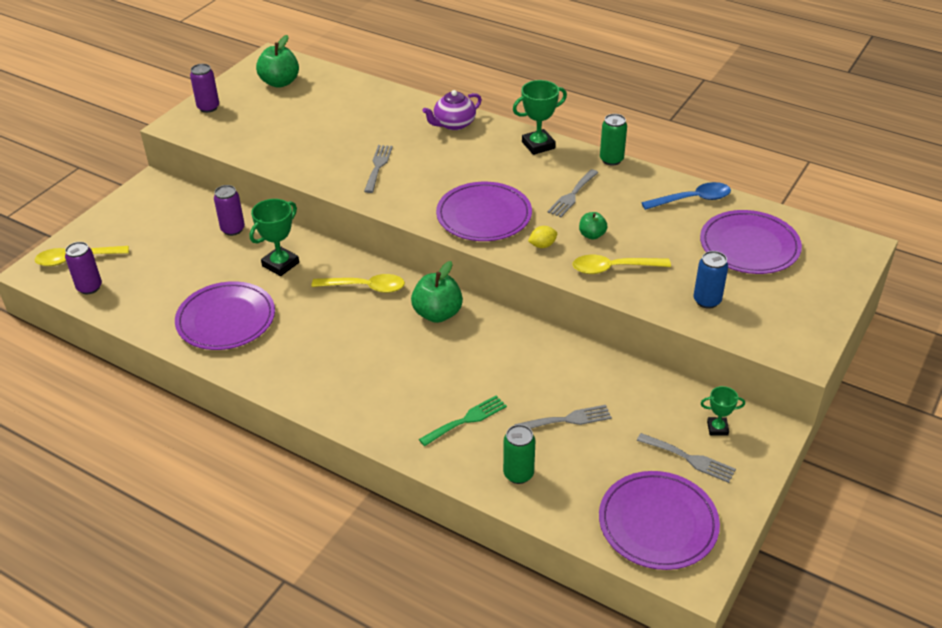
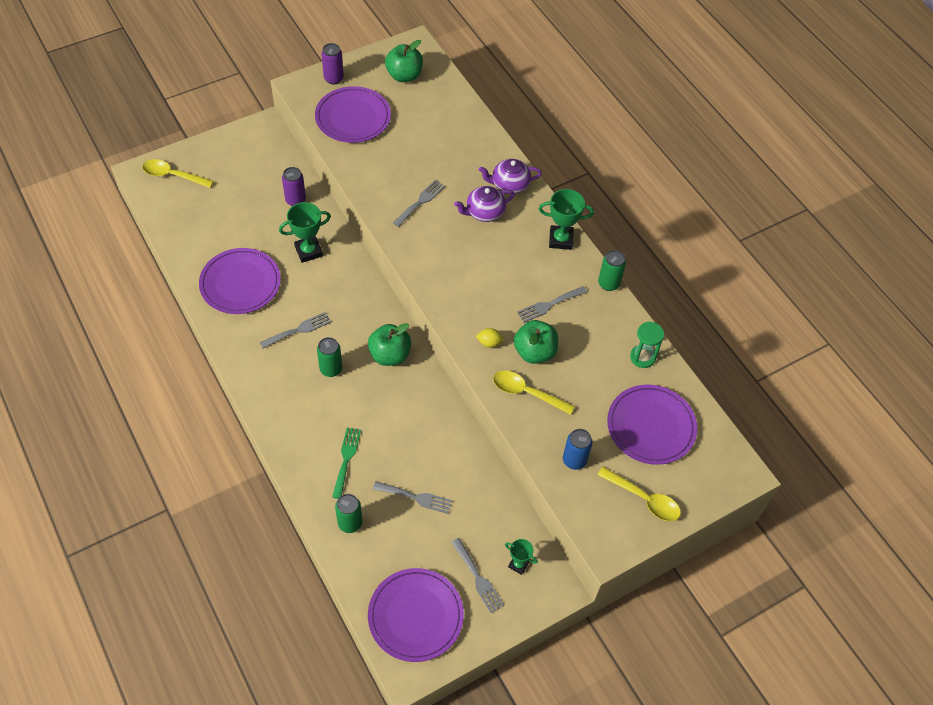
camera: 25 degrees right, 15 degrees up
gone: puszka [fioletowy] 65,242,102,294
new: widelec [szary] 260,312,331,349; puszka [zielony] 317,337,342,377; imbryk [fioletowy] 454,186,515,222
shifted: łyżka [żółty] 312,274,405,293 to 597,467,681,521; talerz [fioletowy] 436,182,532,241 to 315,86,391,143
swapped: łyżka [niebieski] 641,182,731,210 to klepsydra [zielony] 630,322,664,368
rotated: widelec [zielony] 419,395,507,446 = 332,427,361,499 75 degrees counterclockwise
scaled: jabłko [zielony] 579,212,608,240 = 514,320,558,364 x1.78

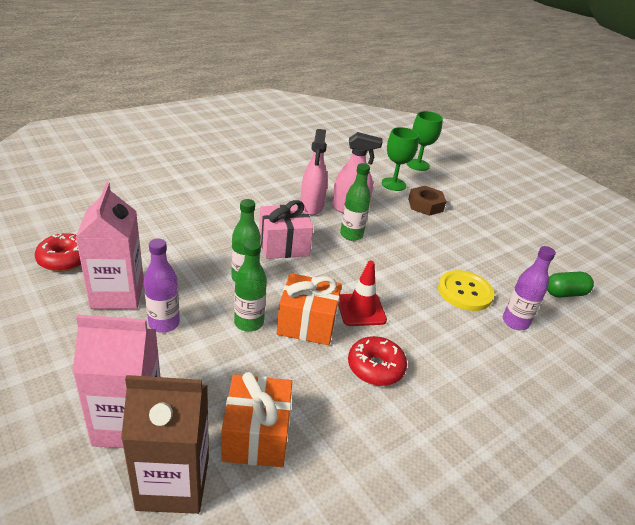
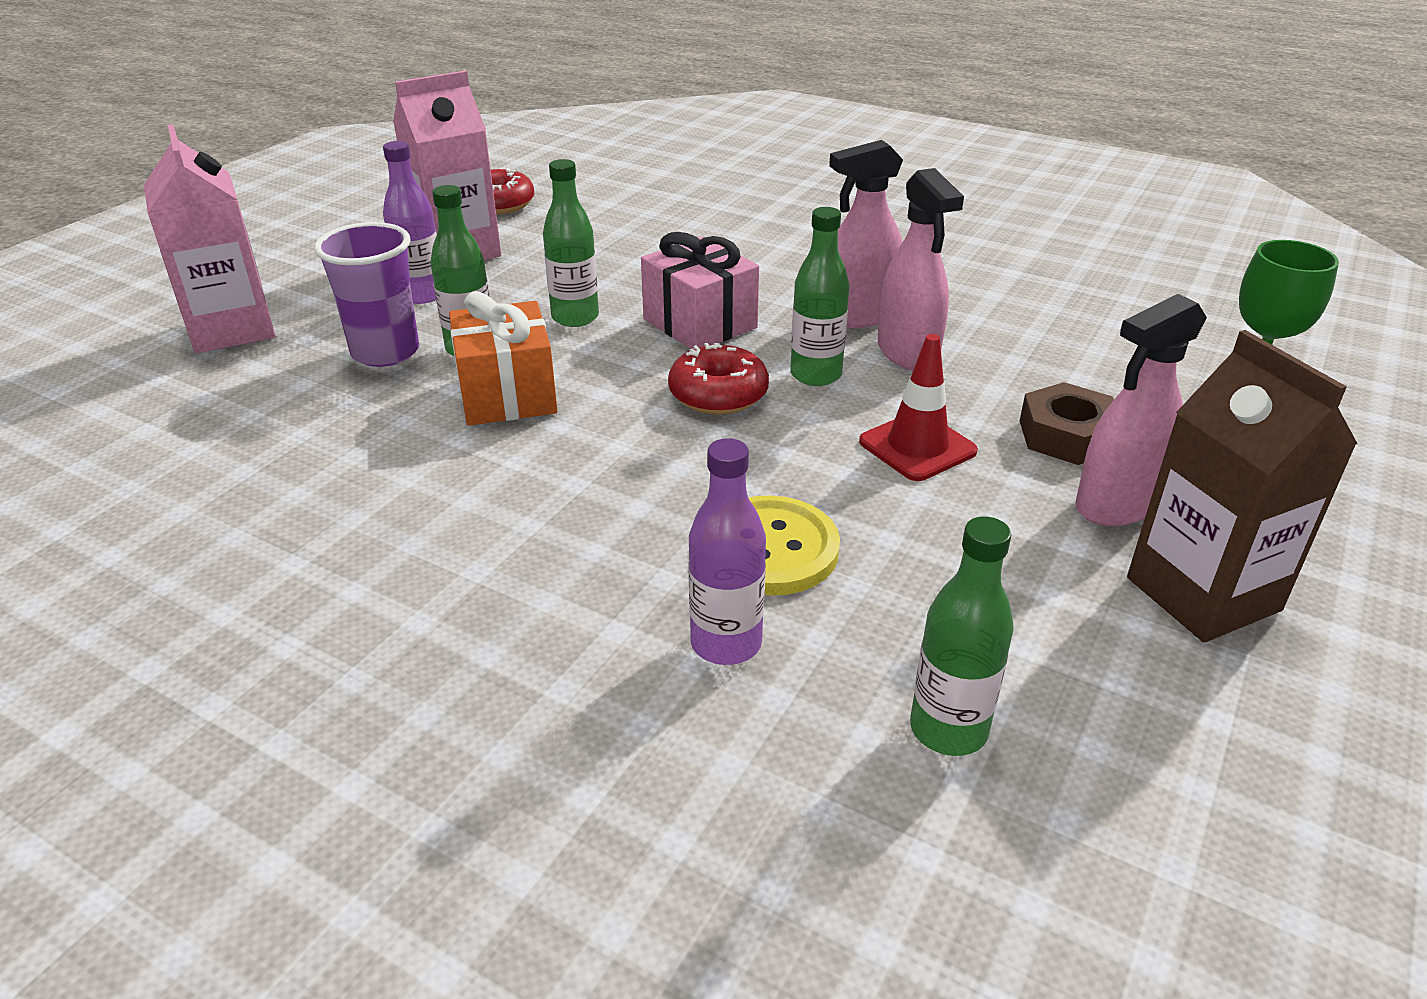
camera: 70 degrees right, 0 degrees up
gone: prezent [pomarańczowy] 221,372,292,467; kielich [zielony] 382,127,419,191
new: szklanka [fioletowy] 314,222,419,367; spryskiwacz [różowy] 1076,294,1207,526
shifted: karton mleka [brązowy] 121,375,209,514 to 1127,330,1358,642; pachołek [czerwony] 338,260,387,326 to 859,334,978,481; donut [czerwony] 348,336,407,386 to 668,343,769,415
swapped: kapsułka [zielony] 547,272,594,297 to butelka [zielony] 910,516,1014,756

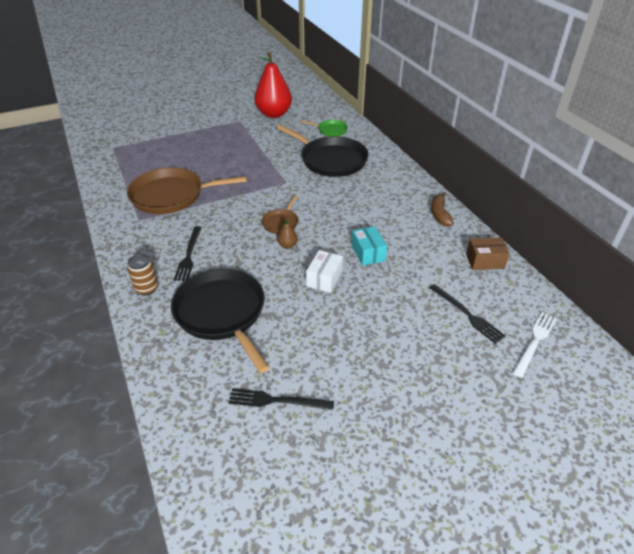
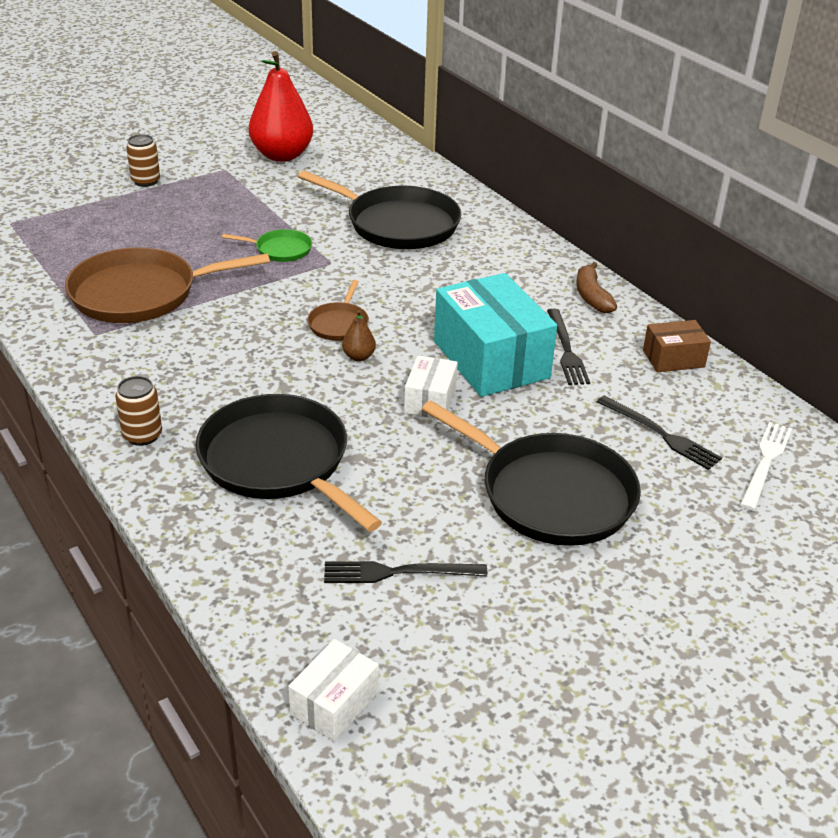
camera: 10 degrees left, 5 degrees down
new: puszka [brązowy] 126,134,160,187; pudełko [biały] 288,639,379,742; patelnia [czarny] 422,401,641,546
shifted: widelec [czarny] 174,226,201,281 to 547,309,590,385; patelnia [zielony] 301,120,348,136 to 222,229,312,262
scaled: pudełko [turkusowy] 352,226,387,266 = 434,273,557,397 x1.99

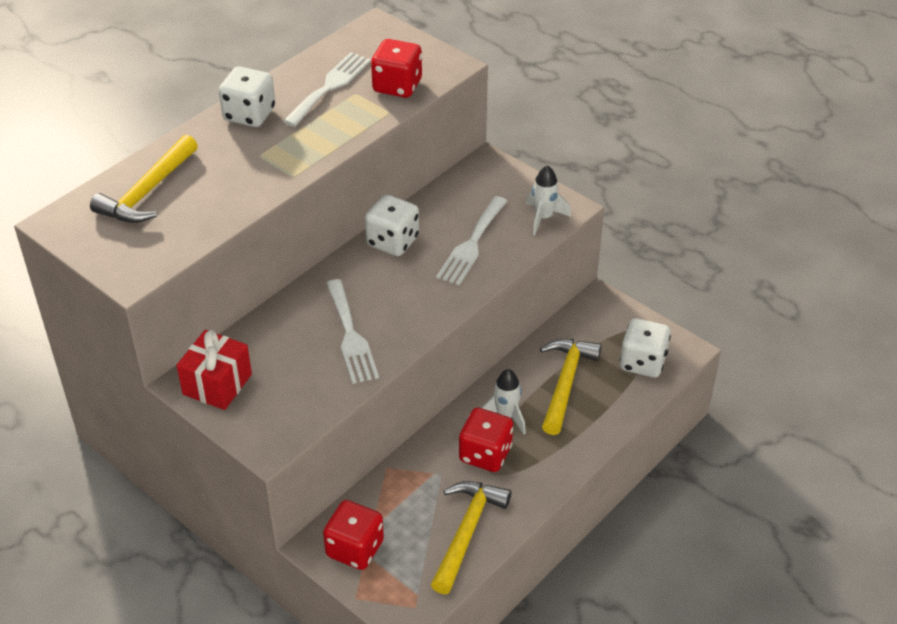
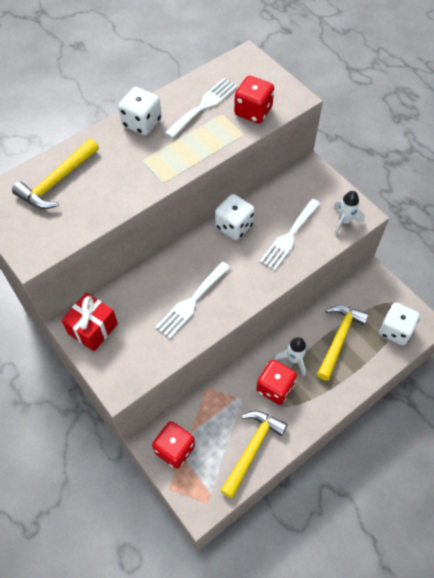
camera: 10 degrees right, 15 degrees up
rotated: widelec [biały] 326,279,379,384 = 155,262,231,339 45 degrees clockwise

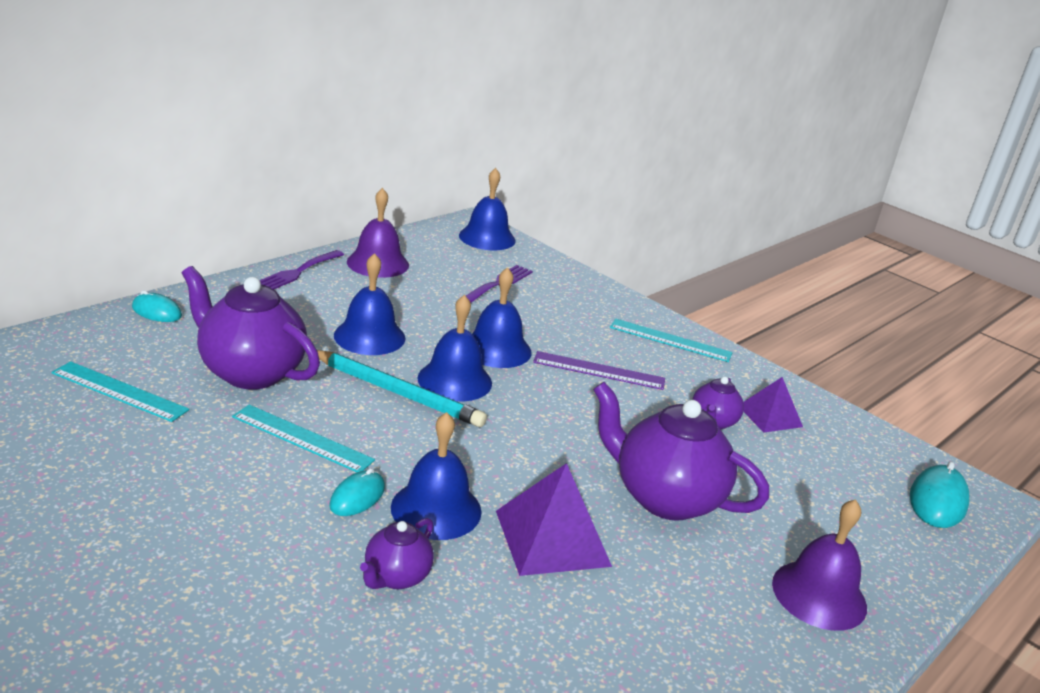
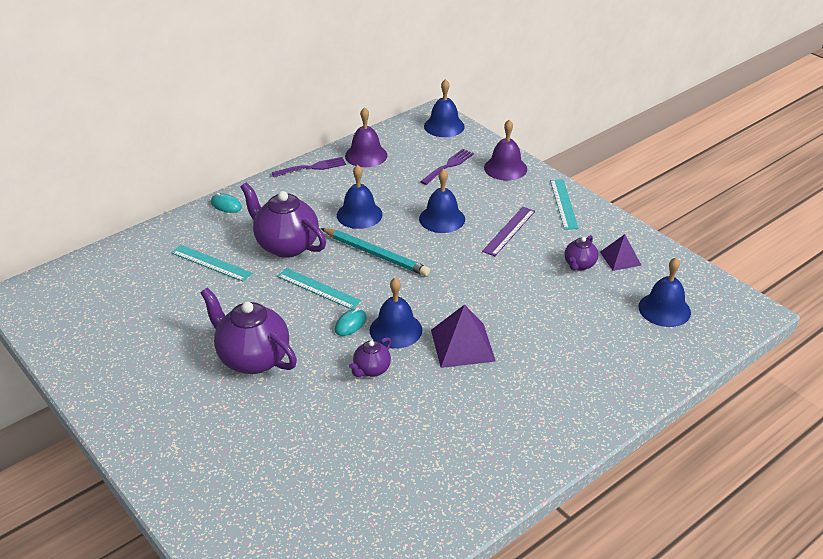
camera: 10 degrees right, 10 degrees up
gone: myszka [turkusowy] 910,461,970,528
shifted: dzwonek [niebieski] 418,295,492,402 to 639,257,691,327; imbryk [fioletowy] 593,382,769,521 to 200,287,297,374; dzwonek [fioletowy] 772,499,867,631 to 484,120,527,181
rotated: widelec [fioletowy] 259,250,344,289 = 272,157,346,177 150 degrees counterclockwise; linijka [fioletowy] 533,351,665,390 = 482,207,535,256 75 degrees counterclockwise; linijka [turkusowy] 610,318,732,362 = 550,179,579,230 60 degrees clockwise

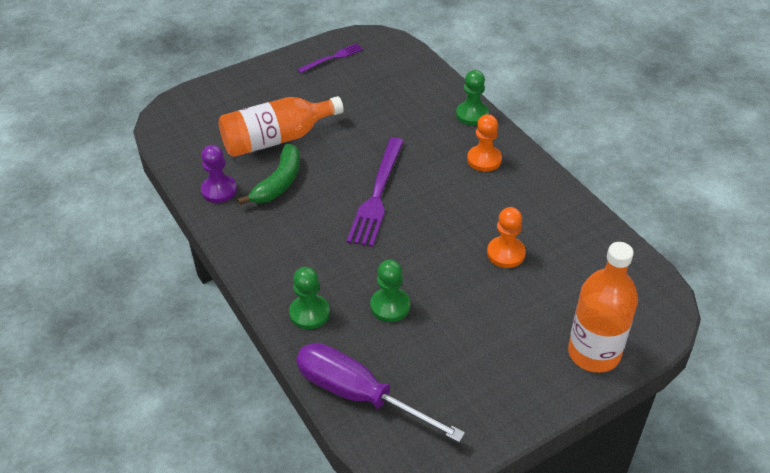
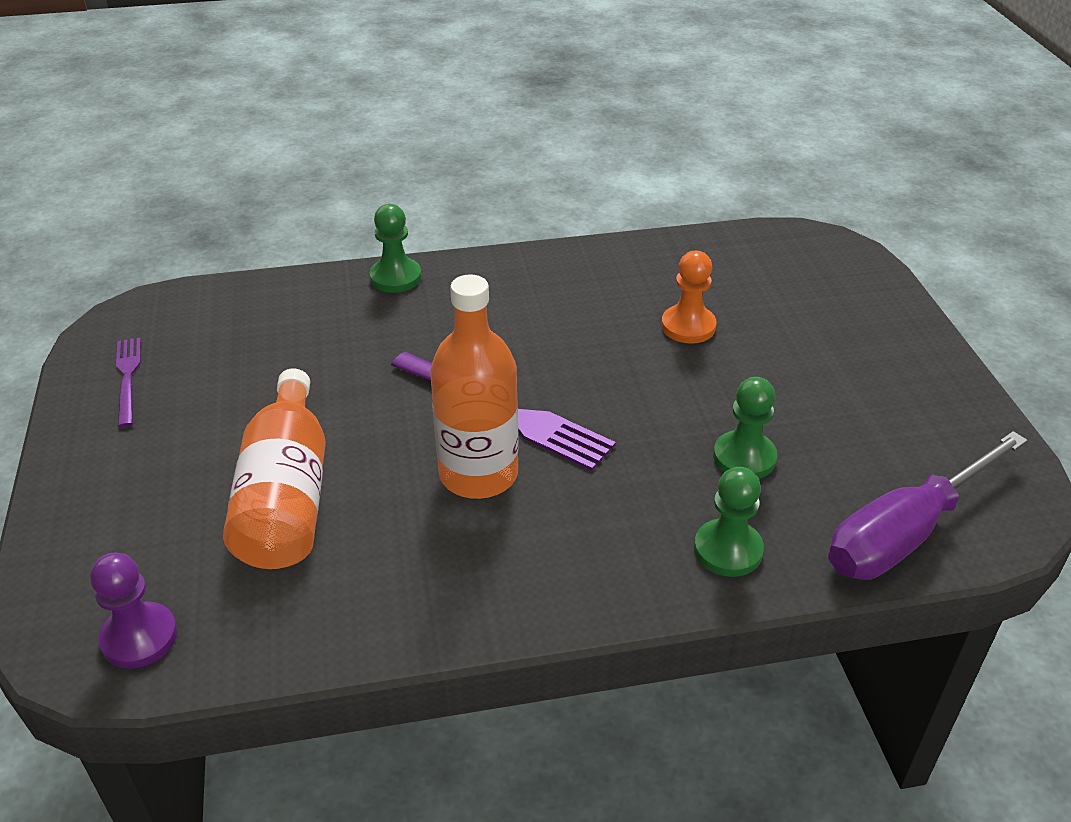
camera: 70 degrees left, 5 degrees down
gone: banan [zielony] 238,144,300,205; pionek [pomarańczowy] 467,114,502,172
shifted: pionek [fioletowy] 201,145,237,203 to 90,553,177,669; butelka [pomarańczowy] 568,242,638,373 to 430,274,519,499

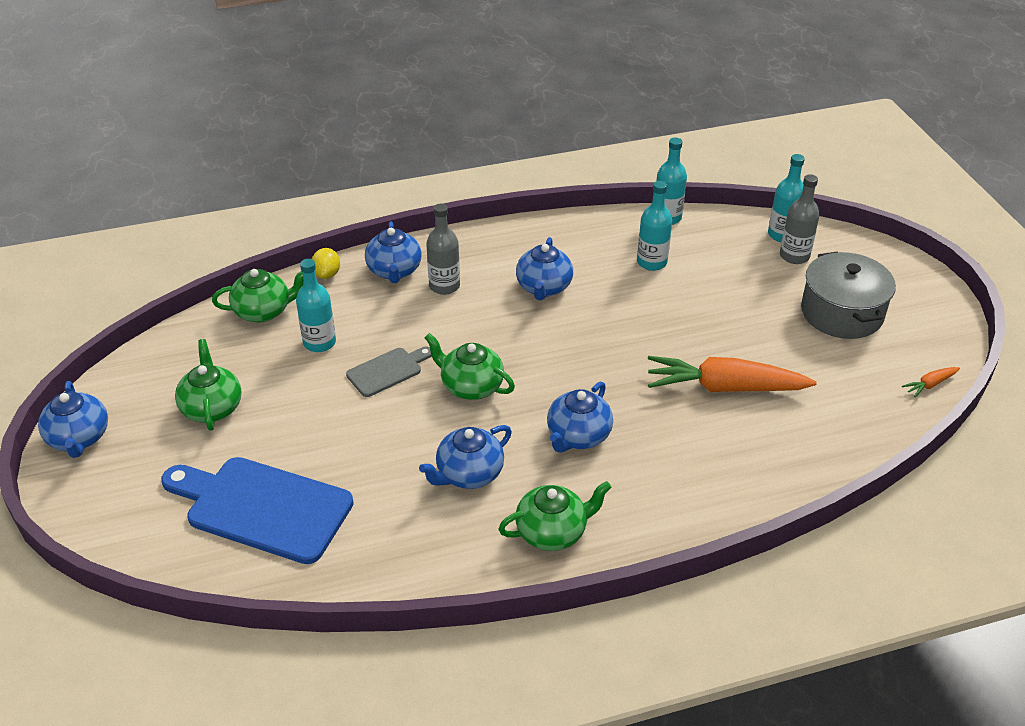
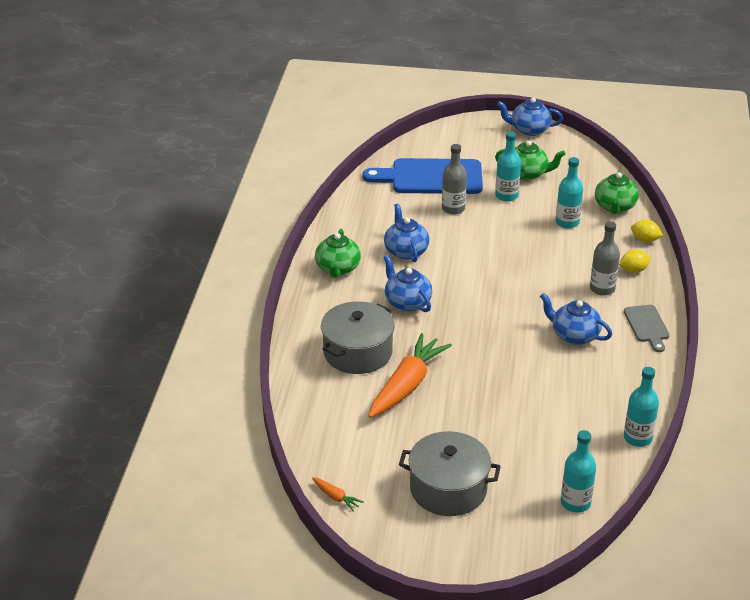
camera: 115 degrees right, 5 degrees down
gone: imbryk [zielony] 424,333,515,400
new: garnek [szary] 321,301,395,374
shifted: deska do krojenia [szary] 346,347,432,397 to 624,305,670,352; butelka [turkusowy] 637,181,672,271 to 495,131,521,202; butelka [szary] 780,174,820,264 to 442,144,467,215
swapped: imbryk [niebieski] 365,222,422,283 to cytryna [żółty] 619,249,650,273
rotated: deska do krojenia [niebieski] 161,457,354,564 = 363,158,483,194 135 degrees counterclockwise; marchewka [pomarańczowy] 902,367,960,398 = 312,477,364,512 135 degrees clockwise

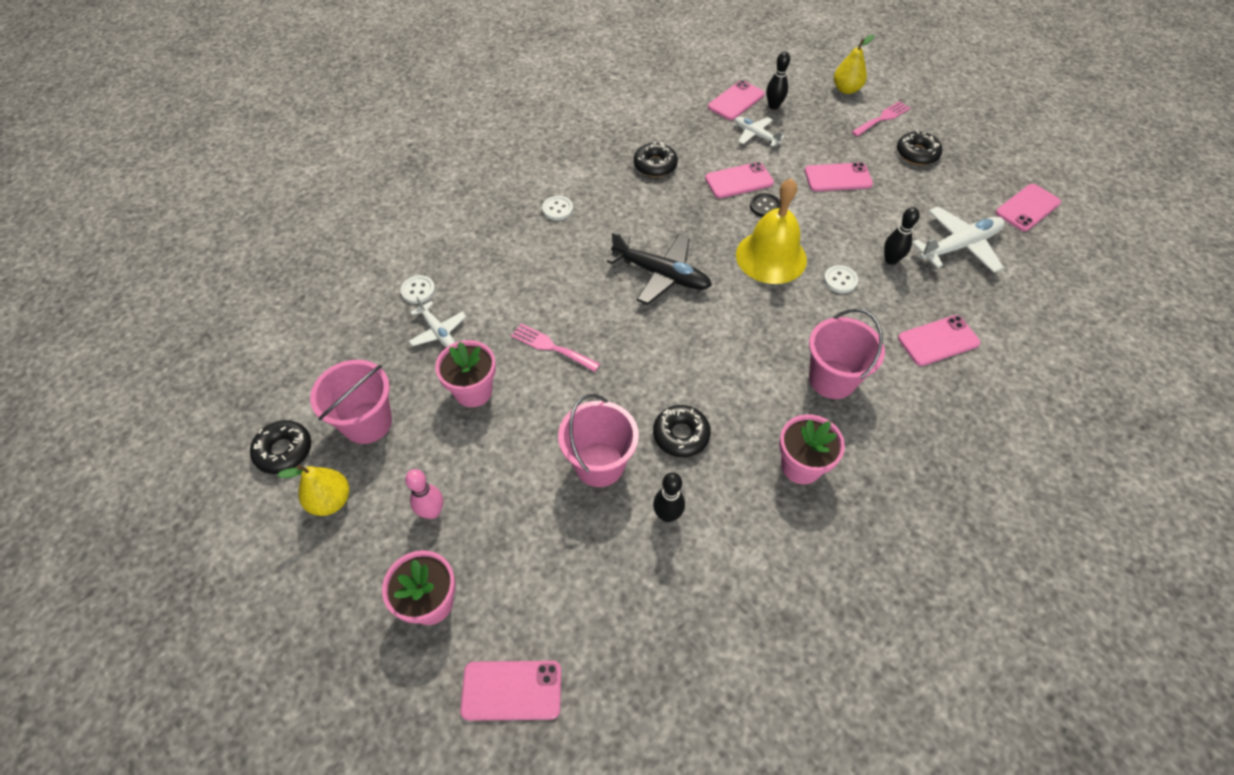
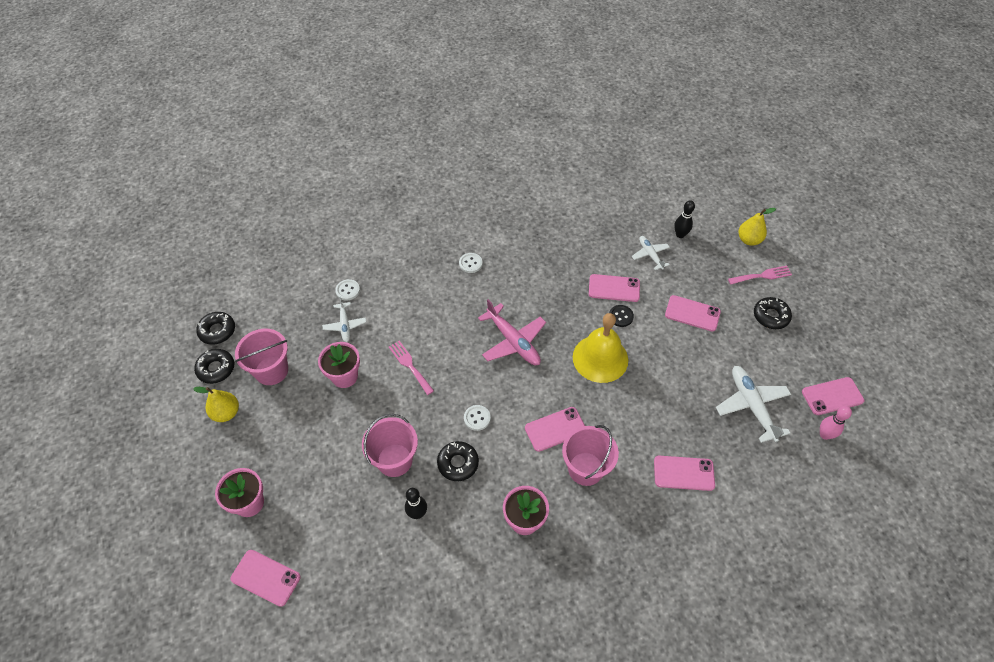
camera: 25 degrees right, 0 degrees up
gone: kręgiel [czarny] 884,207,920,265
shifted: kręgiel [różowy] 405,469,443,519 to 820,406,852,440; donut [czarny] 634,142,678,177 to 196,312,235,345; telefon [różowy] 708,80,765,120 to 525,407,585,452; guzik [biały] 824,265,858,293 to 464,405,491,431
repainted: samolot [czarny] 607,231,712,305 to samolot [różowy] 478,299,546,365
rotated: samolot [biały] 912,207,1005,273 = 716,366,791,443 105 degrees counterclockwise

